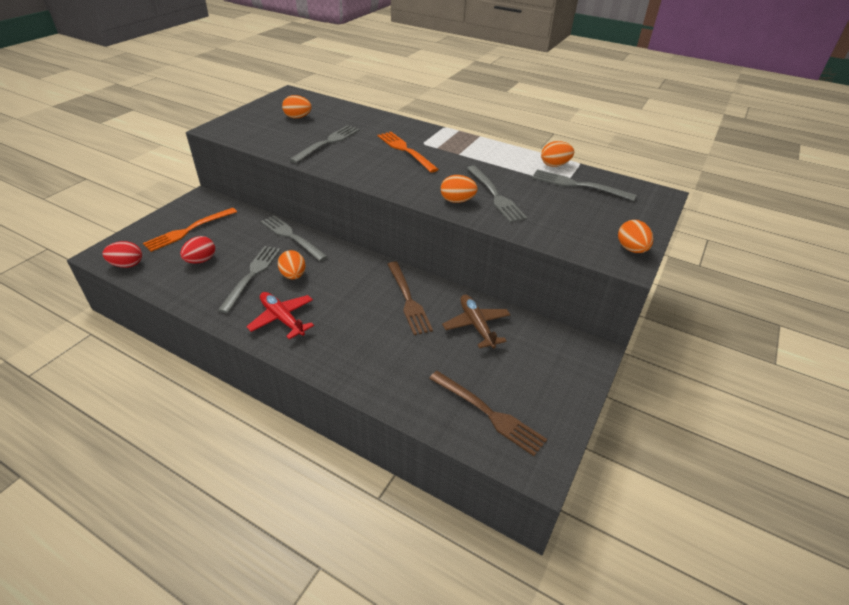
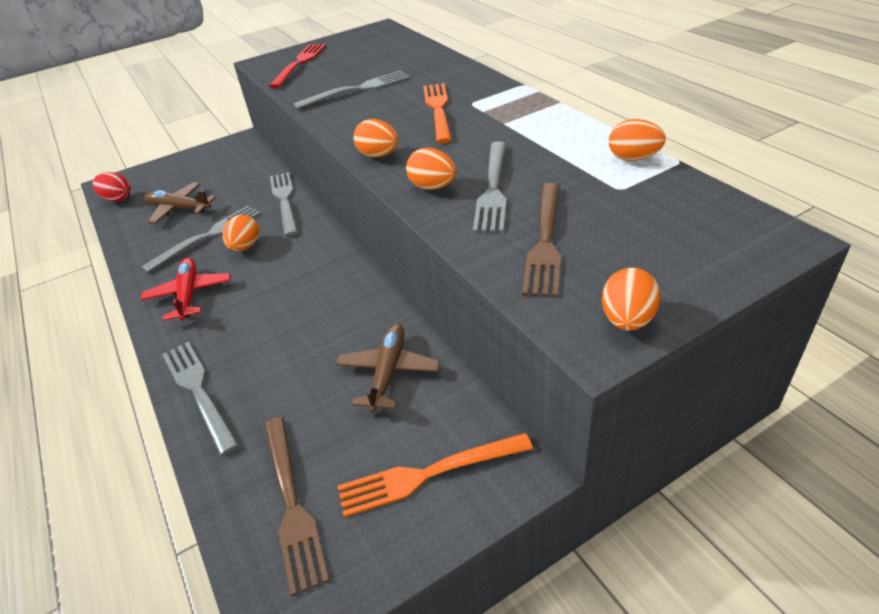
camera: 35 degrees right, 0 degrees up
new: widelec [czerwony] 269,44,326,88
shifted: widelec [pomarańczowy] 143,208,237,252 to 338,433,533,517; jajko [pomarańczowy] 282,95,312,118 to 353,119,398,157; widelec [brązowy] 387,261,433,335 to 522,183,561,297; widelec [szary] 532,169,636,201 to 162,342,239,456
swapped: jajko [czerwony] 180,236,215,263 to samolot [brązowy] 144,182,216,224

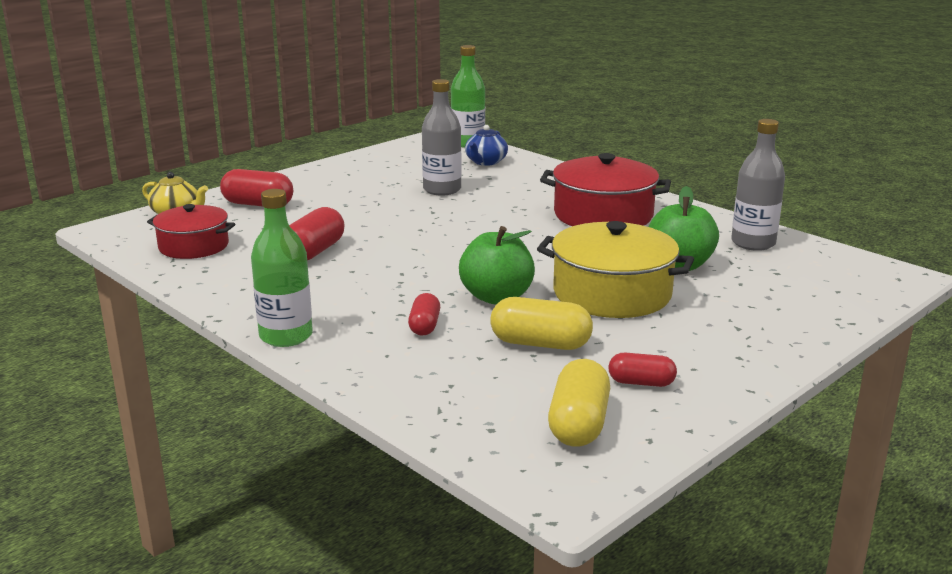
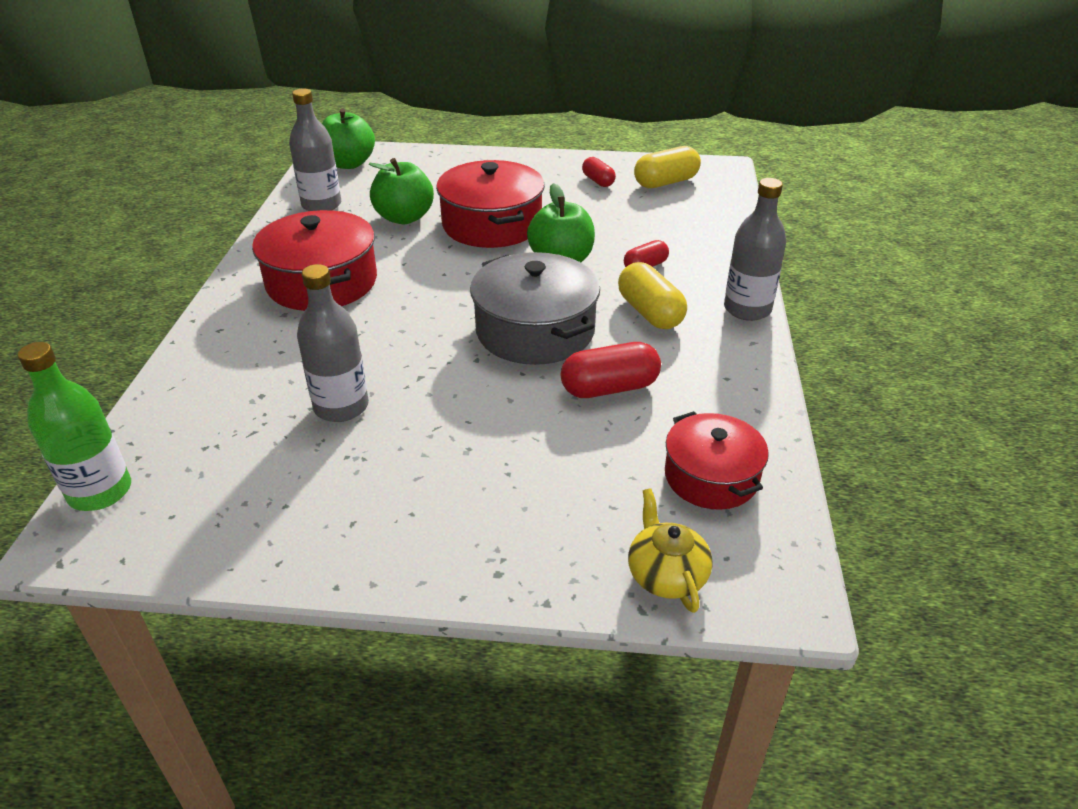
camera: 130 degrees left, 15 degrees up
gone: kapsułka [czerwony] 220,169,293,206; imbryk [niebieski] 465,125,508,166
new: jabłko [zielony] 322,108,375,169; garnek [szary] 470,252,600,365
shifted: kapsułka [żółty] 490,297,593,350 to 618,262,687,329
repainted: butelka [zielony] 251,189,313,347 to butelka [szary] 724,178,786,321; garnek [żółty] 537,221,694,318 to garnek [czerwony] 436,160,545,248

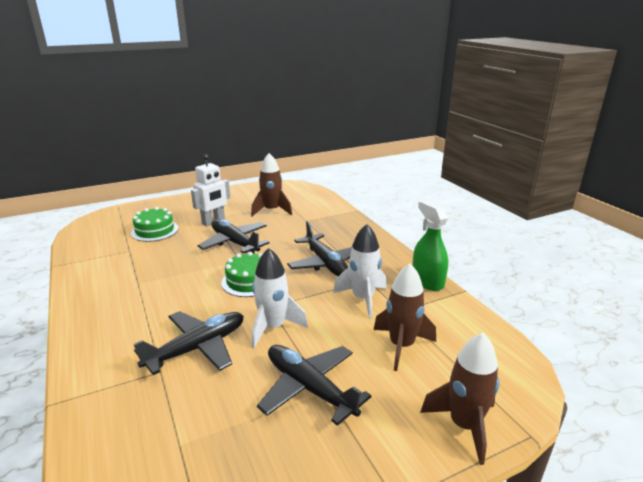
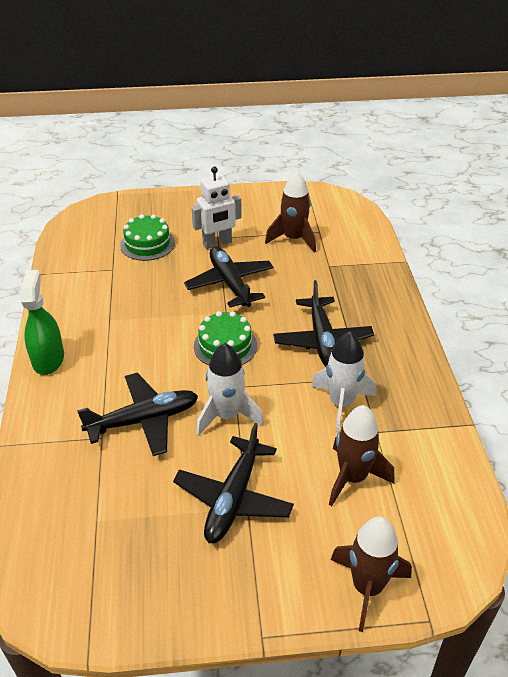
camera: 20 degrees right, 15 degrees up
shifted: spryskiwacz [zielony] 412,200,448,291 to 21,270,64,375
rotated: samolot [czarny] 257,345,372,426 = 173,423,294,543 135 degrees counterclockwise

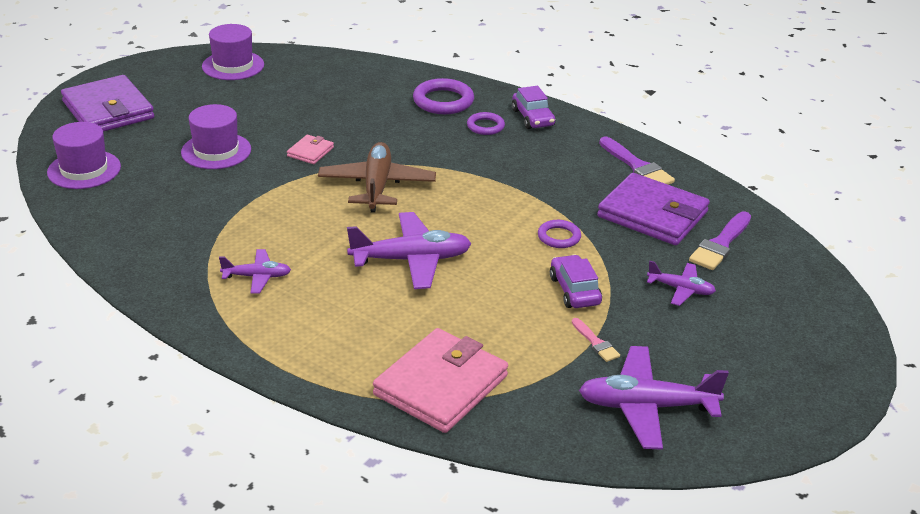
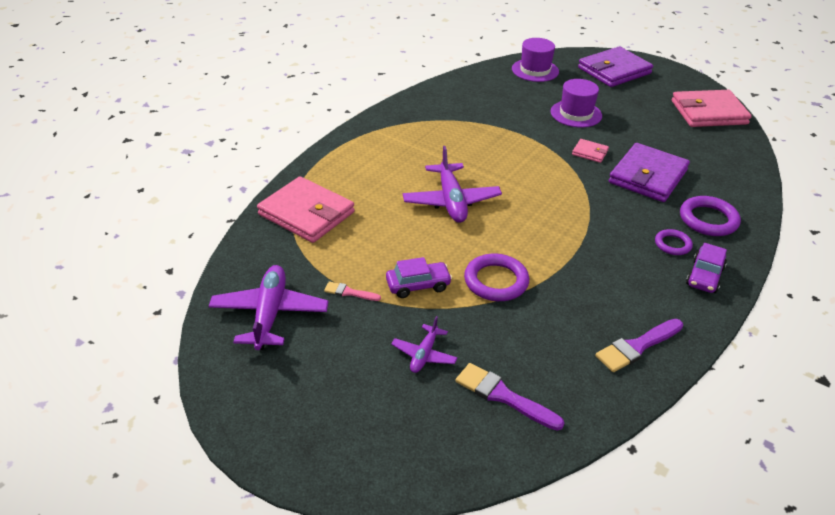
camera: 90 degrees right, 5 degrees up
gone: samolot [fioletowy] 219,249,291,294; samolot [brązowy] 318,142,436,213
shifted: portfel [fioletowy] 597,173,710,245 to 609,143,690,202
swapped: kapelusz [fioletowy] 202,24,264,80 to portfel [różowy] 672,90,752,127
rotated: samochód [fioletowy] 512,86,555,129 = 686,243,727,293 45 degrees counterclockwise; pędzel [różowy] 572,318,620,362 = 324,282,381,301 45 degrees clockwise
scaled: pierścień [fioletowy] 538,220,581,248 = 464,253,529,301 x1.66

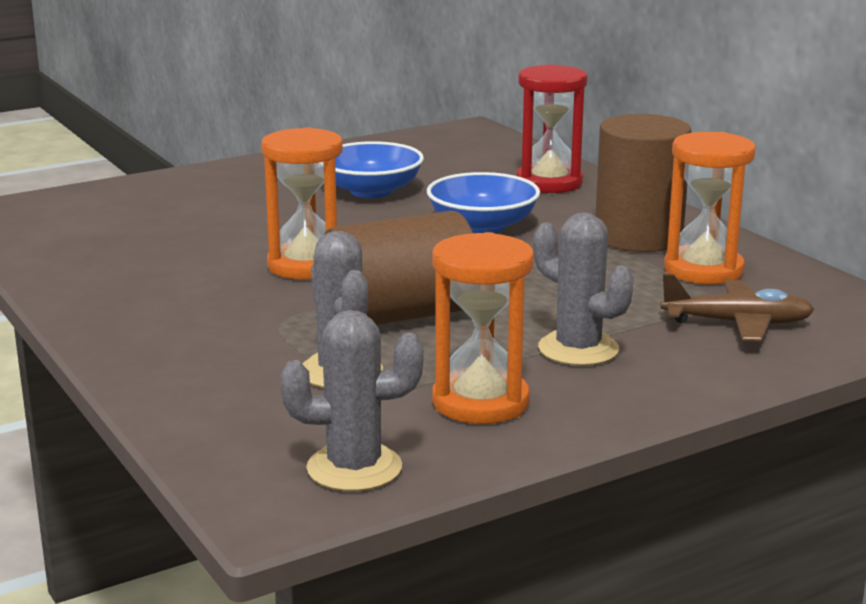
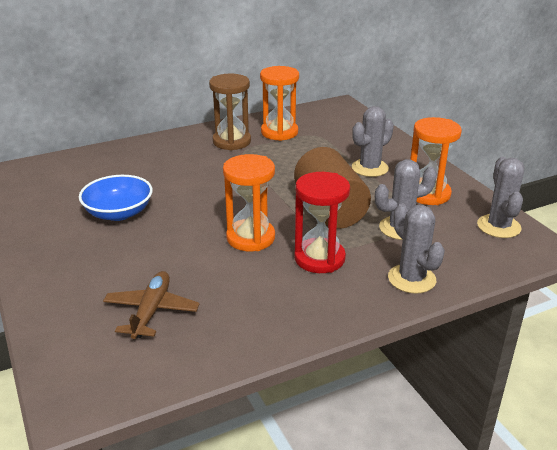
camera: 85 degrees left, 10 degrees up
gone: miska [niebieski] 427,172,540,233
new: kaktus [szary] 388,203,445,294
shifted: klepsydra [czerwony] 516,64,587,193 to 294,172,350,273; samolot [brązowy] 660,274,815,342 to 103,271,200,339
swapped: walec [brązowy] 596,114,691,252 to klepsydra [brązowy] 209,74,251,150

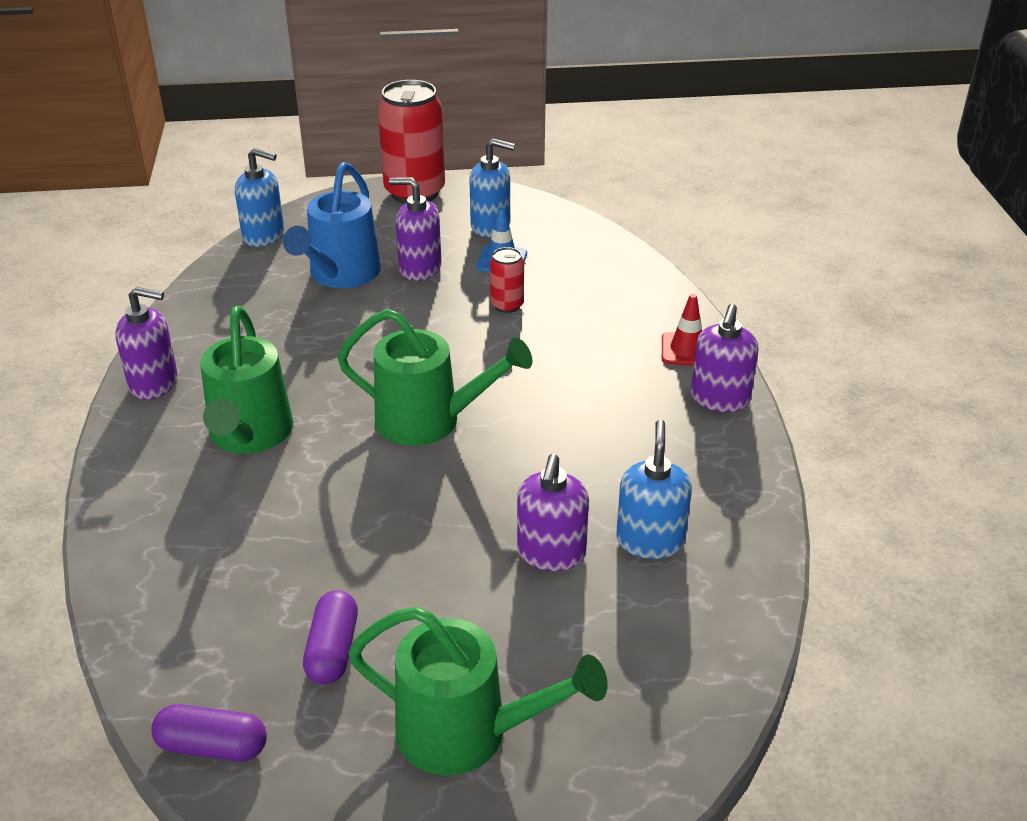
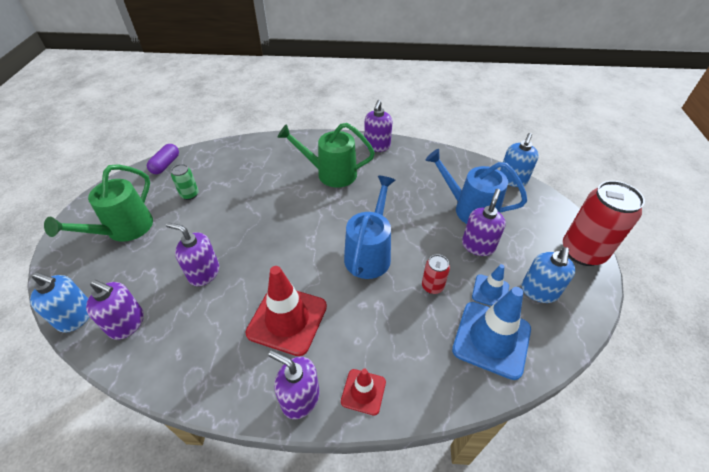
camera: 100 degrees right, 10 degrees up
gone: konewka [zielony] 337,309,532,446
new: dozownik mydła [fioletowy] 86,280,144,340; pachołek [czerwony] 246,266,327,356; konewka [niebieski] 344,176,395,279; pachołek [niebieski] 452,287,531,380
shifted: dozownik mydła [niebieski] 616,420,692,559 to 30,272,89,333
swapped: kapsułka [fioletowy] 303,590,358,684 to puszka [zielony] 171,164,199,200

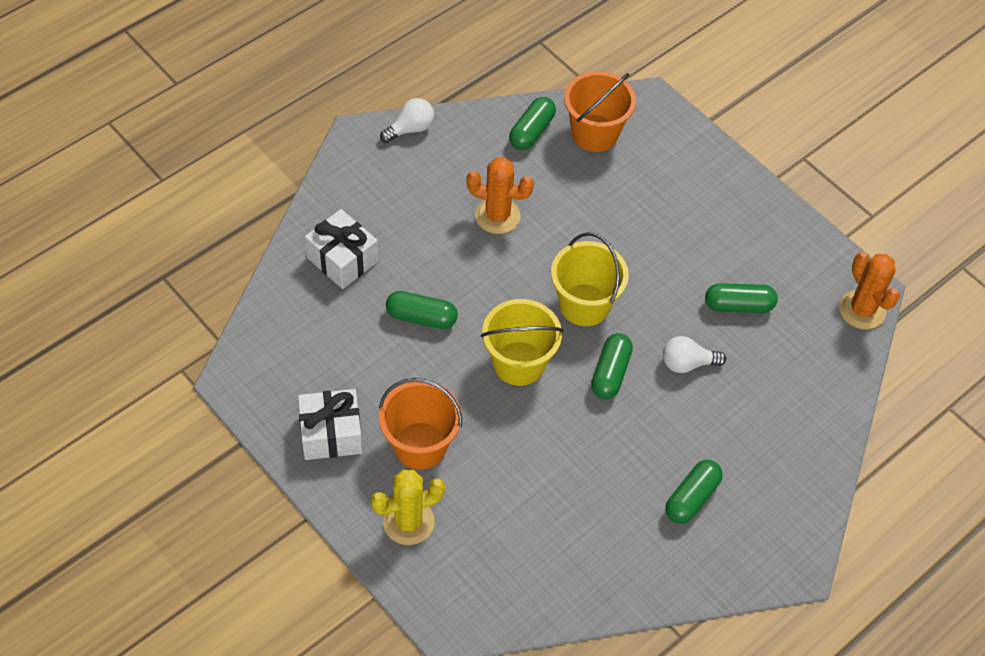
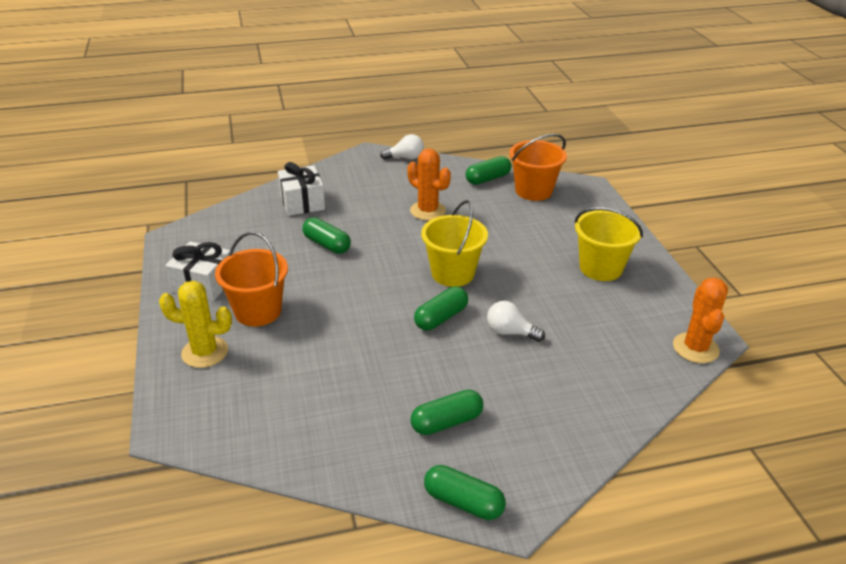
camera: 30 degrees right, 20 degrees down
shifted: wiadro [żółty] 481,299,563,386 to 574,207,643,281; kapsułka [zielony] 705,283,778,313 to 424,465,506,520

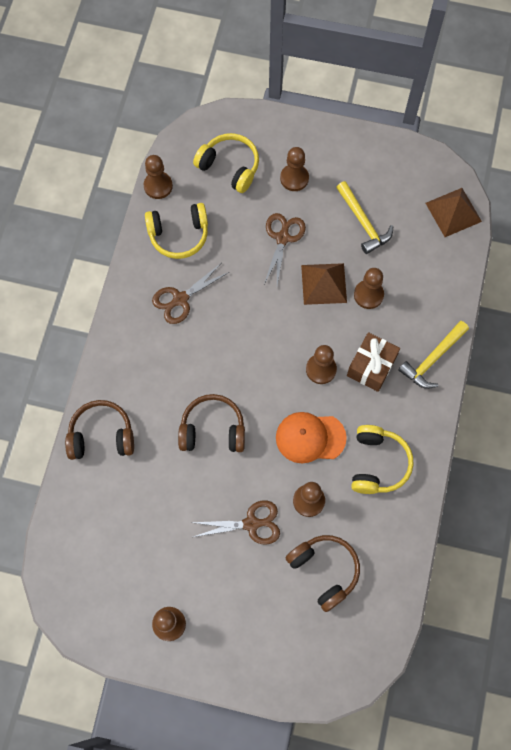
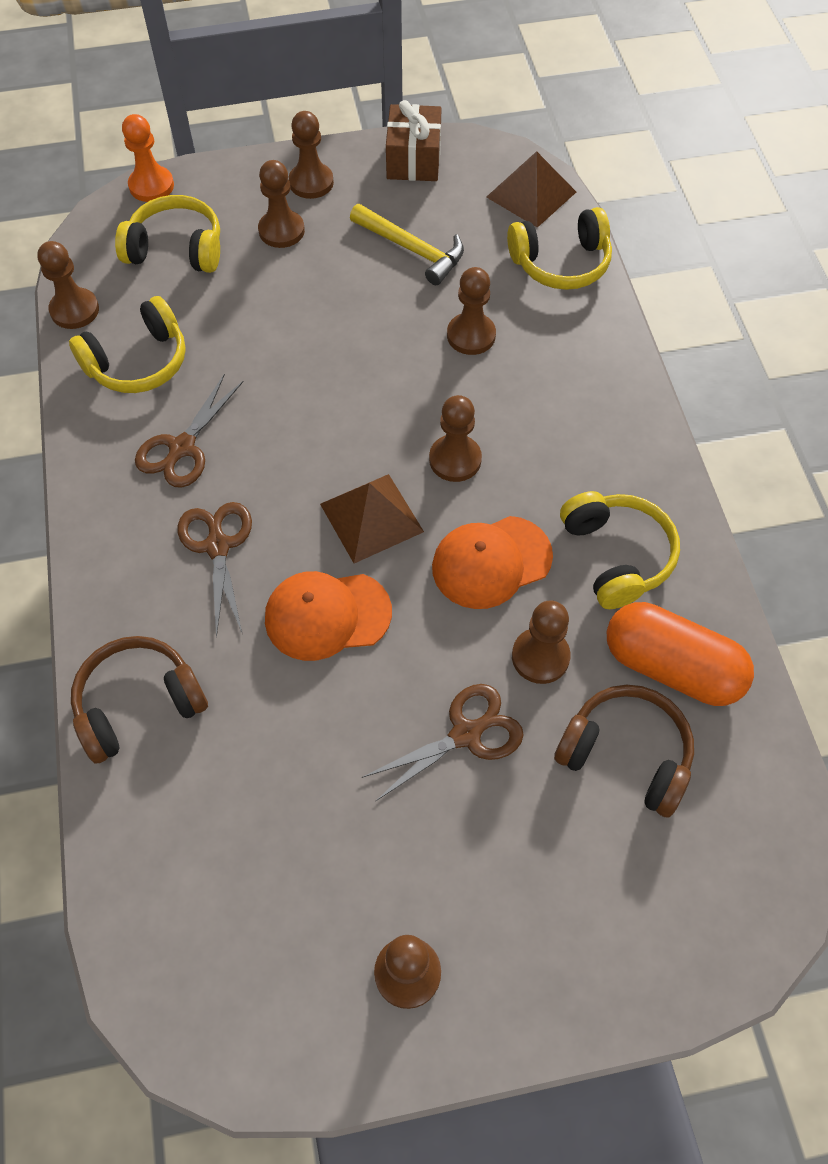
camera: 25 degrees left, 10 degrees down
gone: młotek [żółty] 398,321,469,389
new: pionek [pomarańczowy] 122,114,174,202; pionek [brązowy] 289,111,334,199; słuchawki [żółty] 507,207,612,290; kapsułka [pomarańczowy] 607,602,754,706
shifted: nożyczki [brązowy] 264,213,306,285 to 178,502,252,638; piramida [brązowy] 301,263,347,305 to 320,474,424,563; prezent [brązowy] 347,332,400,392 to 386,100,442,181
swapped: słuchawki [brązowy] 178,394,245,452 to czapka [pomarańczowy] 265,571,392,661

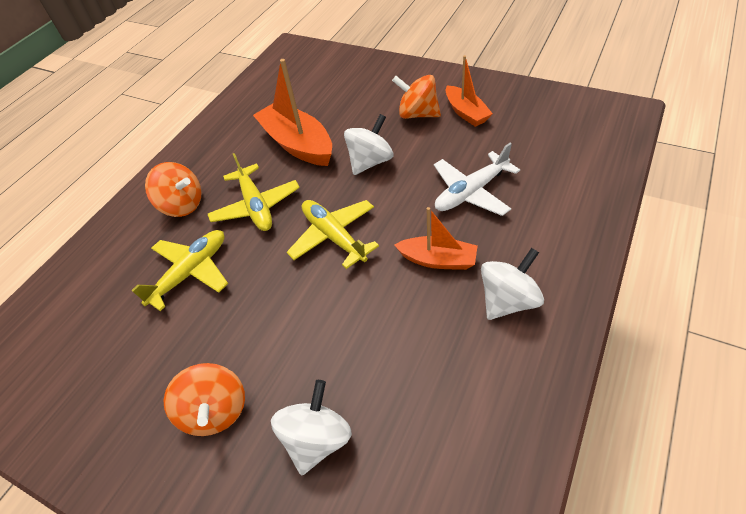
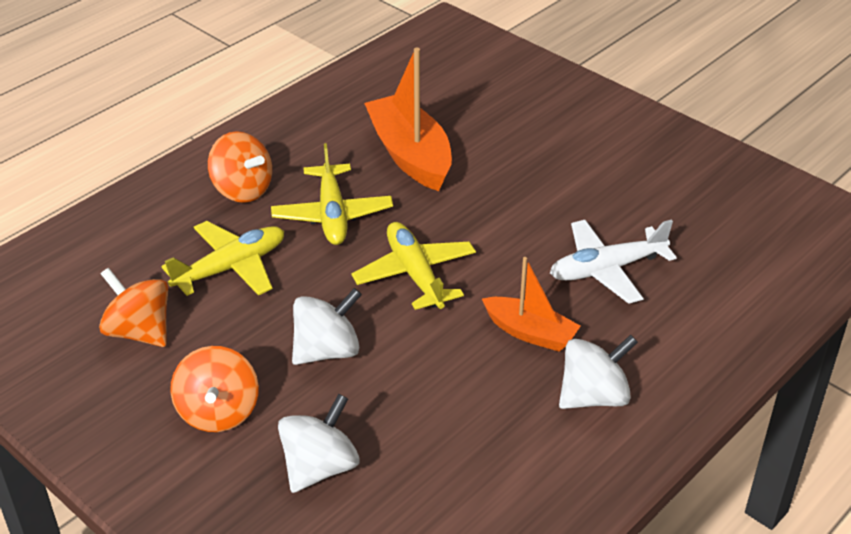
camera: 10 degrees right, 10 degrees down
gone: łódka [pomarańczowy] 446,55,493,127
shifted: bączek [biały] 344,114,393,175 to 292,288,362,365; bączek [pomarańczowy] 392,75,441,119 to 99,268,168,347

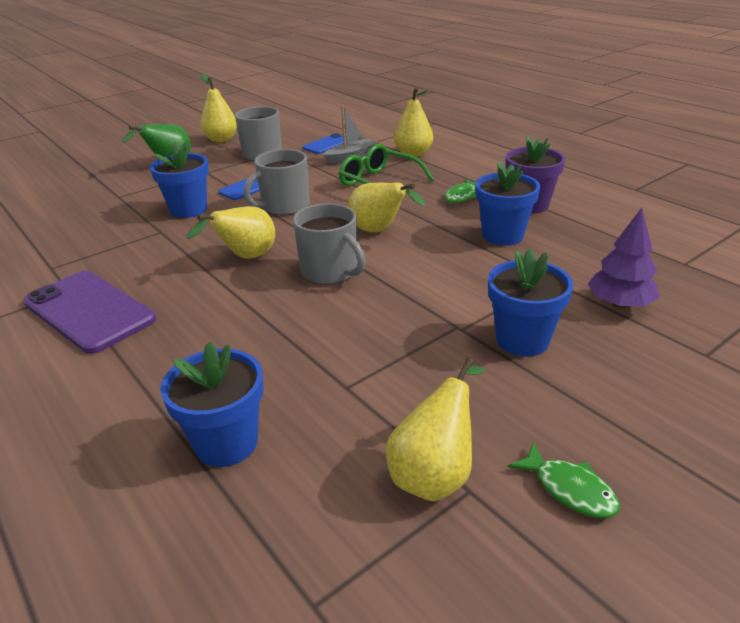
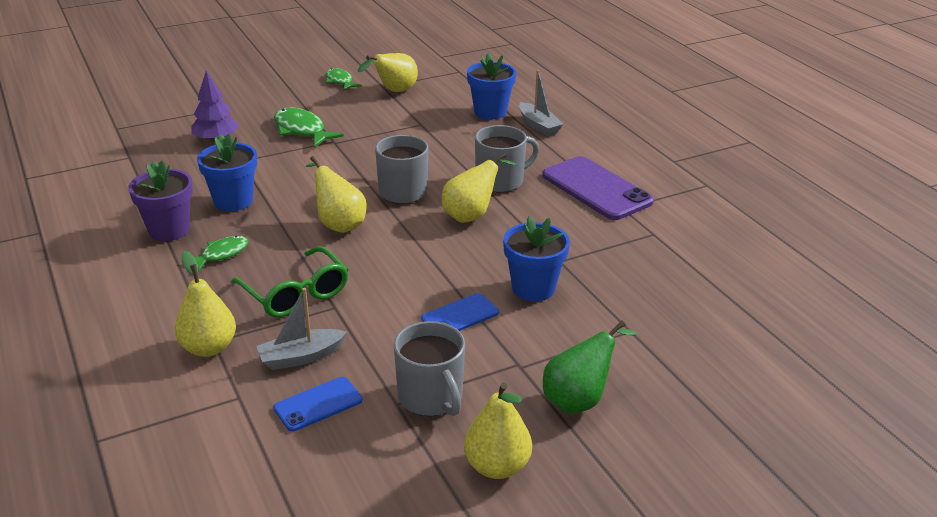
camera: 170 degrees left, 0 degrees up
new: łódka [szary] 519,70,563,136
shifted: kubek [szary] 243,149,310,215 to 475,125,540,192
swapped: doniczka [niebieski] 488,248,573,356 to ryba [zielony] 274,108,344,148

